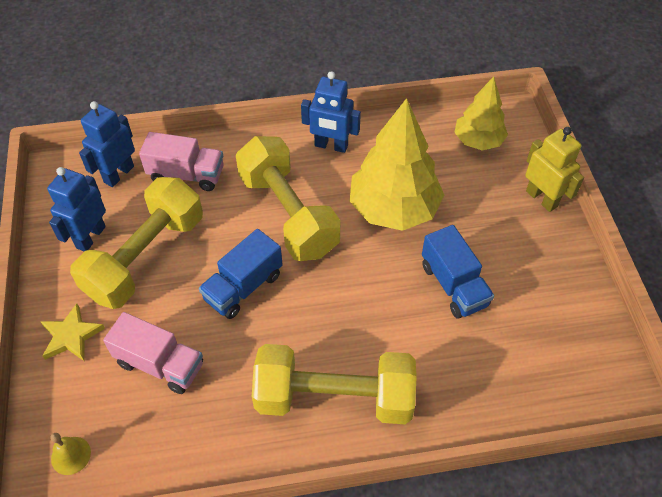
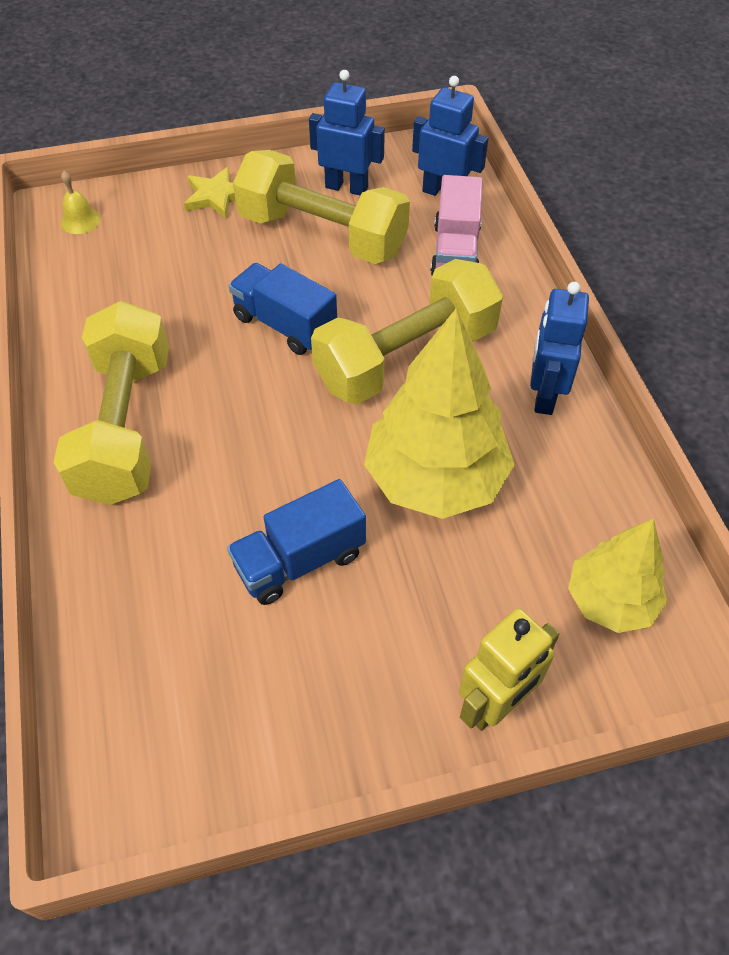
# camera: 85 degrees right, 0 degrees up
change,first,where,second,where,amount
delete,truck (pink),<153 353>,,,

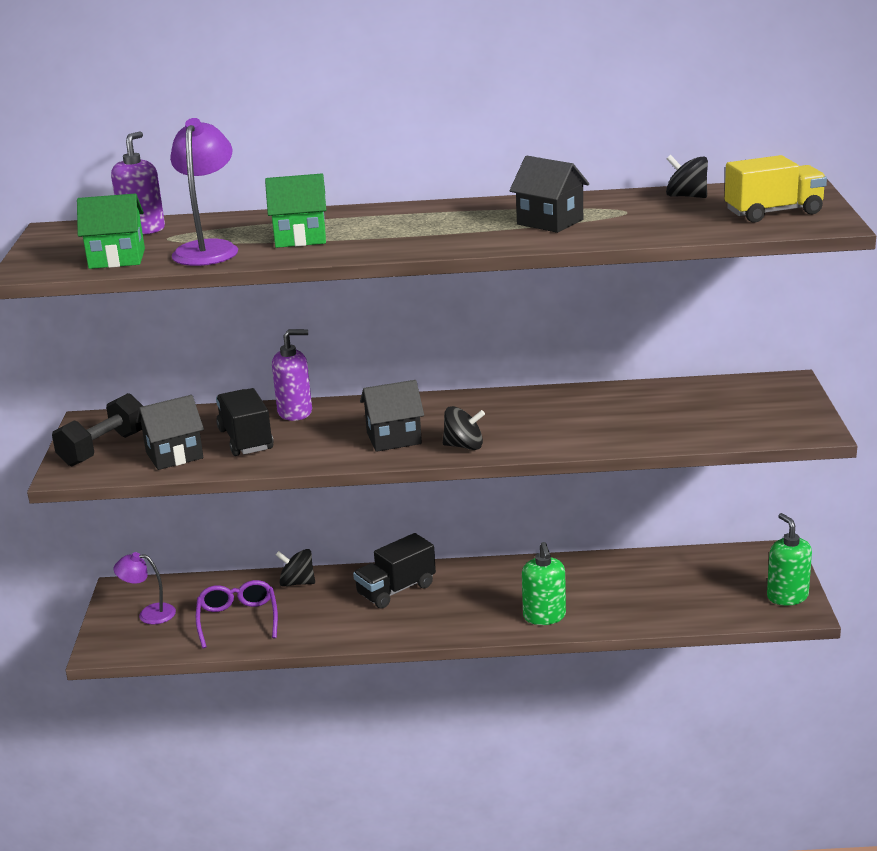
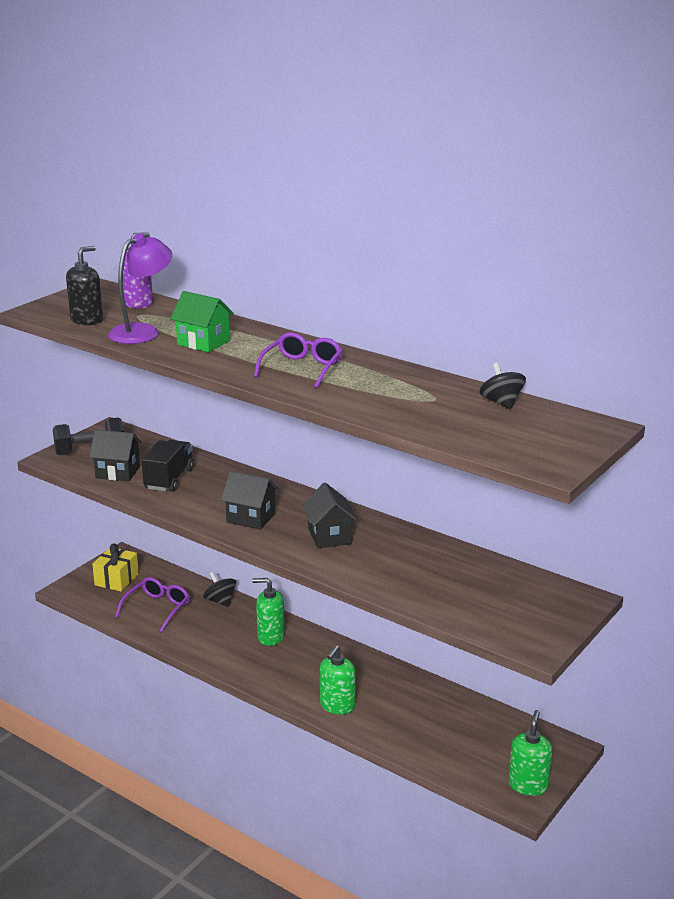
# camera: 35 degrees right, 0 degrees up
change,first,where,second,where,amount
replace,house (green),<111 231>,soap dispenser (black),<84 285>,
replace,lamp (purple),<145 588>,gift (yellow),<115 567>,
replace,truck (black),<394 571>,soap dispenser (green),<268 612>,
insert,,,glasses (purple),<298 360>,
move,house (black),<549 194>,,<330 515>,
delete,soap dispenser (purple),<292 375>,,,
delete,spinning top (black),<464 428>,,,
delete,truck (yellow),<776 189>,,,

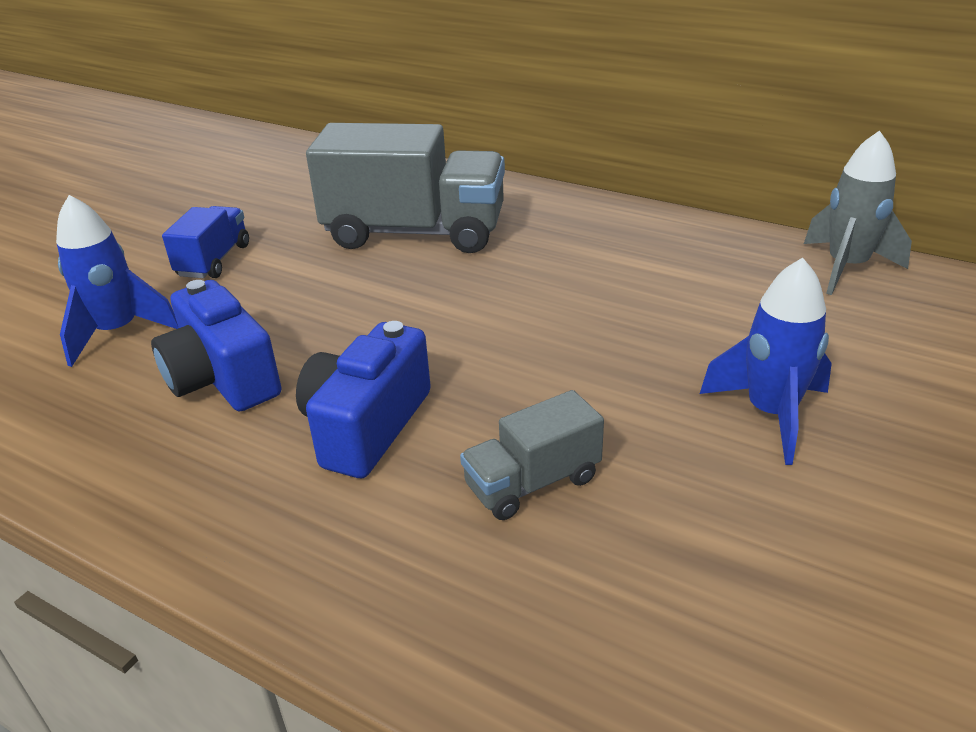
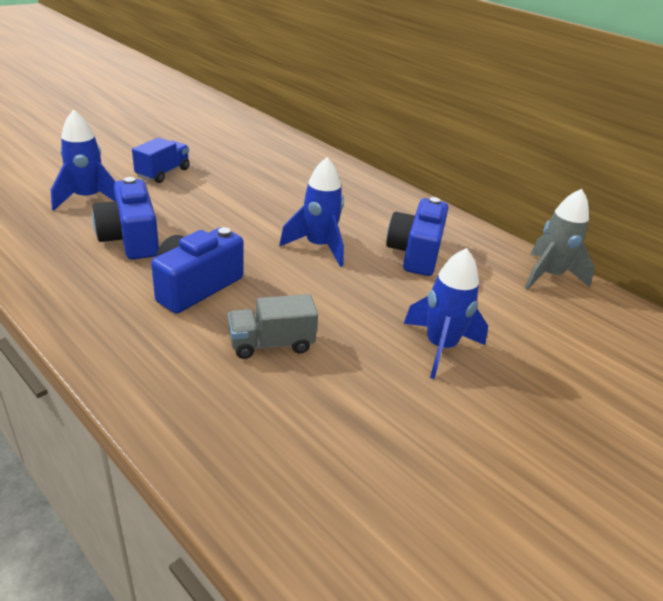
# camera: 10 degrees right, 0 degrees up
change,first,where,second,where,amount
insert,,,rocket (blue),<311 212>,
insert,,,camera (blue),<417 236>,
delete,truck (grey),<405 188>,,,

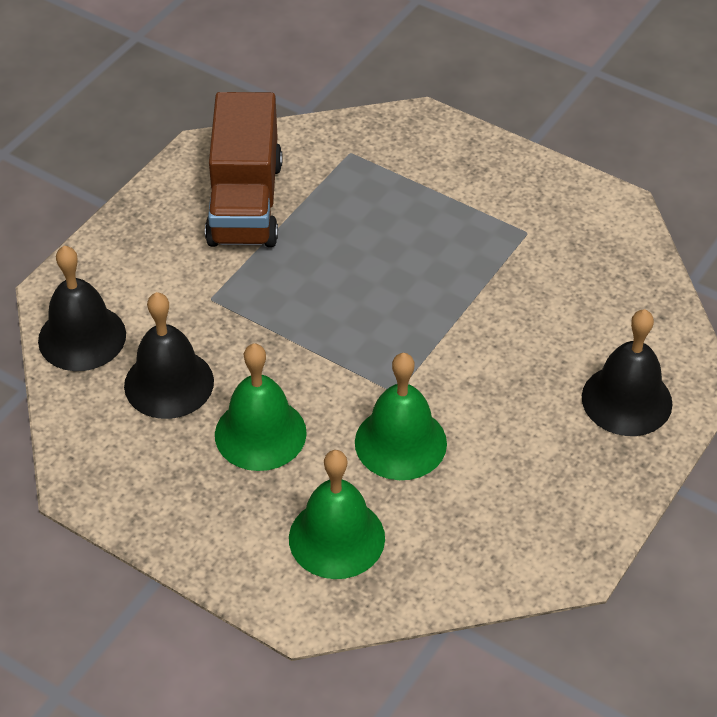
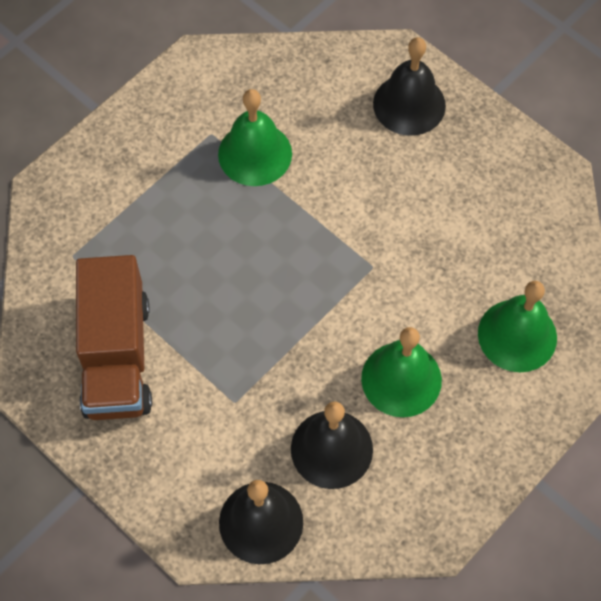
# camera: 80 degrees left, 15 degrees up
change,first,where,second,where,amount
rotate,truck (brown),<243 169>,,<114 337>,75 degrees clockwise
move,bell (green),<401 416>,,<255 137>,

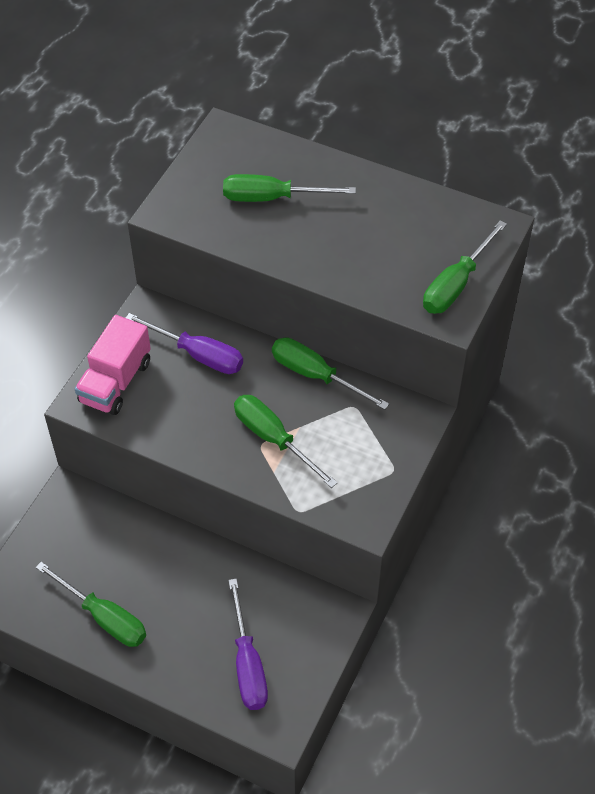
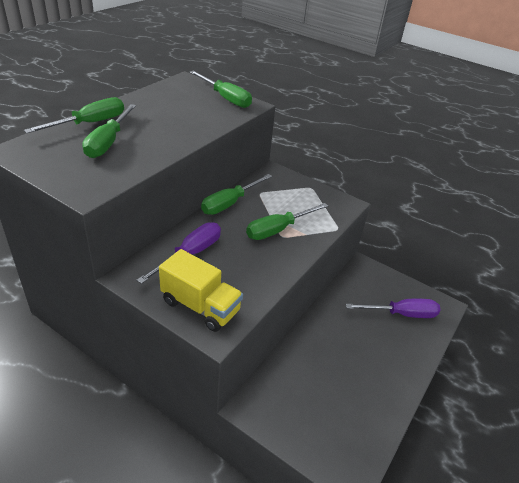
# camera: 85 degrees left, 15 degrees down
change,first,where,second,where,amount
move,screwdriver (green),<91 604>,,<74 115>,
recolor,truck (pink),<113 365>,truck (yellow),<201 290>,

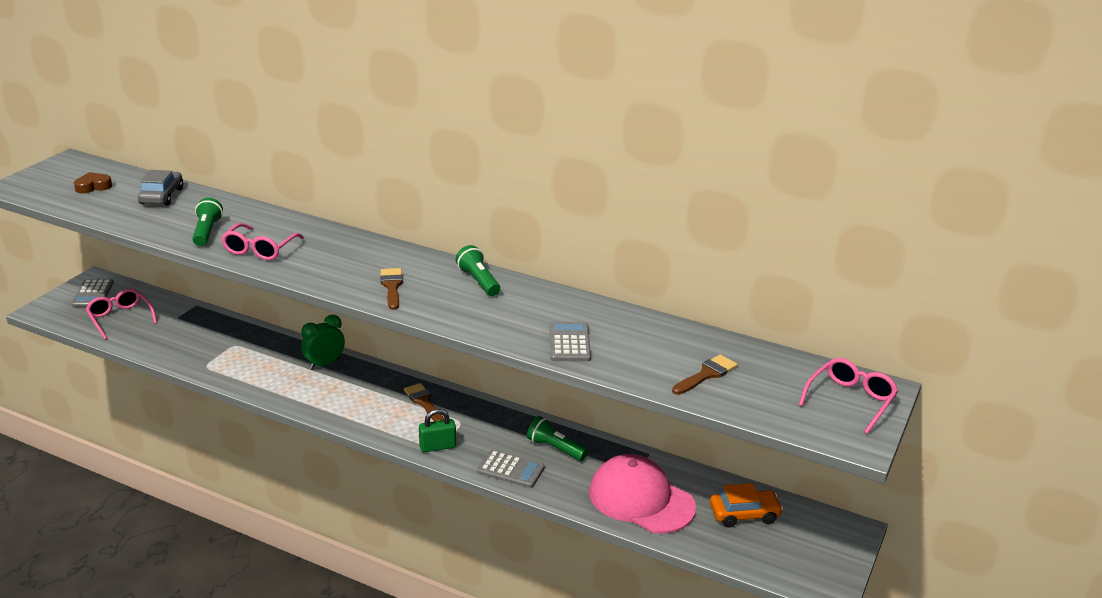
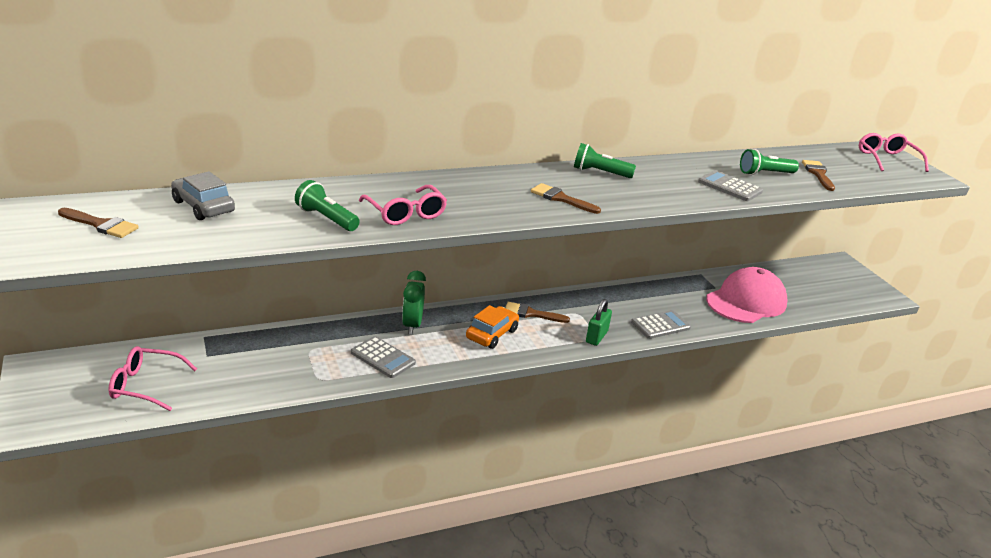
# camera: 50 degrees left, 0 degrees up
change,first,where,second,where,amount
replace,heart (brown),<93 183>,brush (brown),<98 223>,
move,calculator (grey),<93 293>,,<383 357>,
move,car (orange),<746 505>,,<492 327>,
rotate,cap (pink),<642 494>,,<747 295>,150 degrees clockwise
move,flashlight (green),<557 438>,,<769 162>,

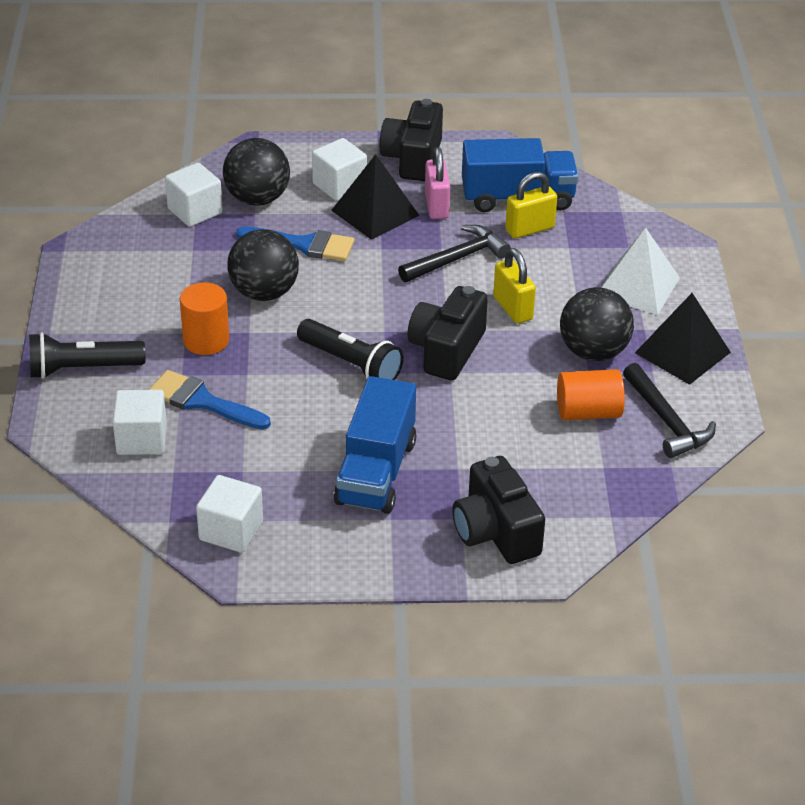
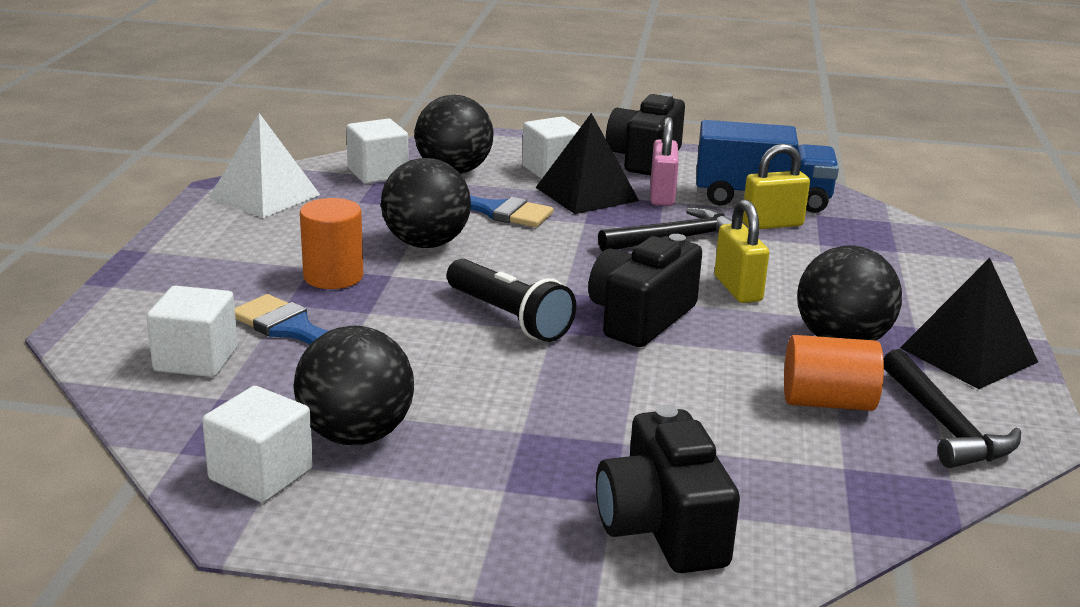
# camera: 10 degrees right, 15 degrees down
change,first,where,second,where,amount
move,pyramid (white),<640 271>,,<264 165>,
insert,,,ball (black),<353 385>,
delete,flashlight (black),<87 355>,,,
delete,truck (blue),<375 445>,,,

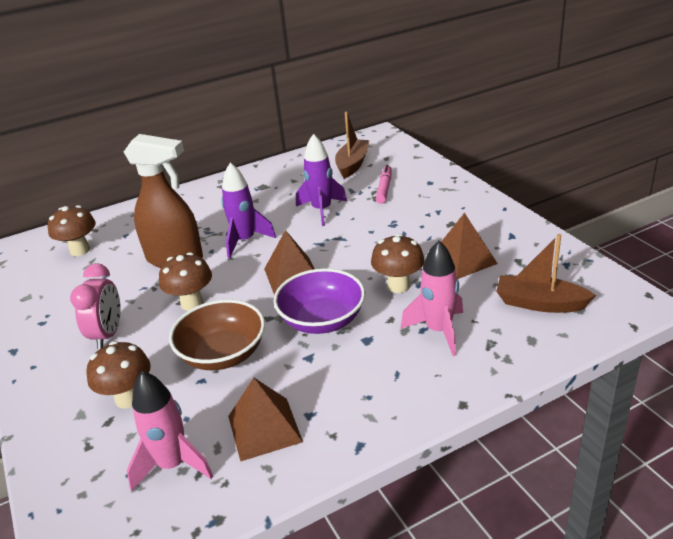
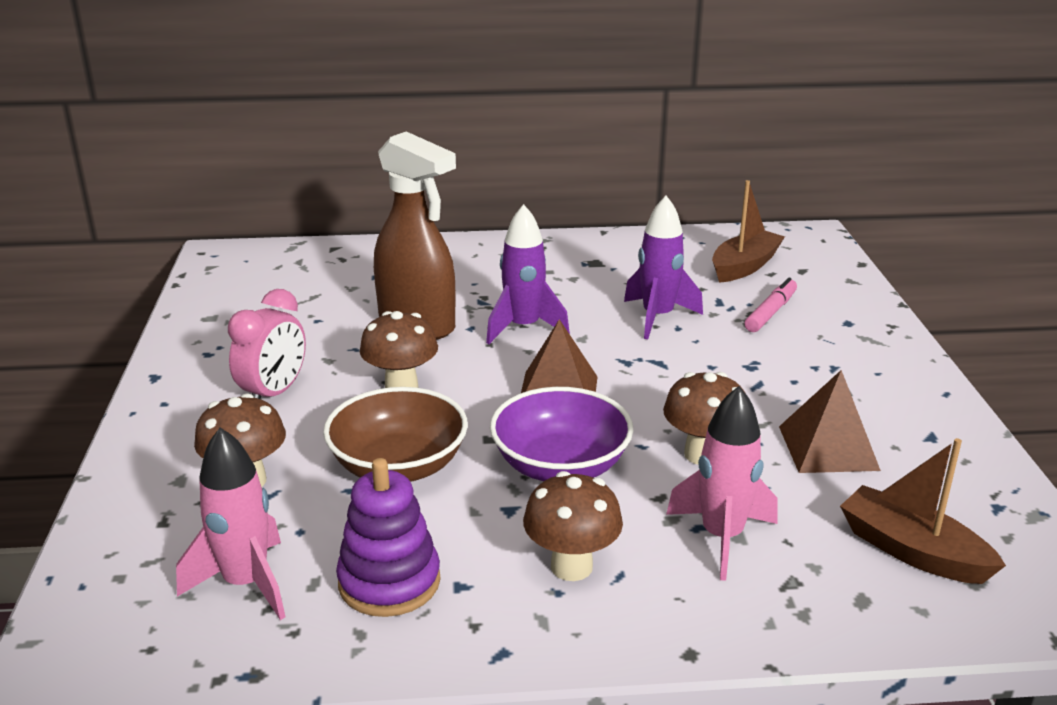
# camera: 20 degrees right, 5 degrees down
change,first,where,second,where,amount
replace,pyramid (brown),<265 419>,stacking toy (purple),<388 537>,
move,mushroom (brown),<72 230>,,<573 526>,

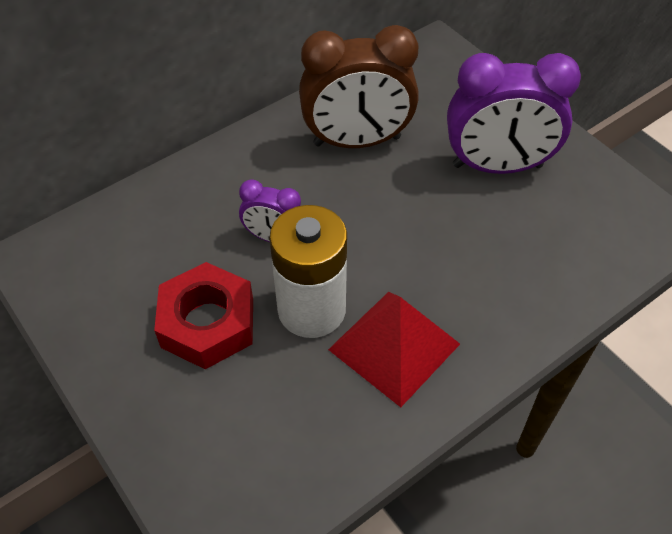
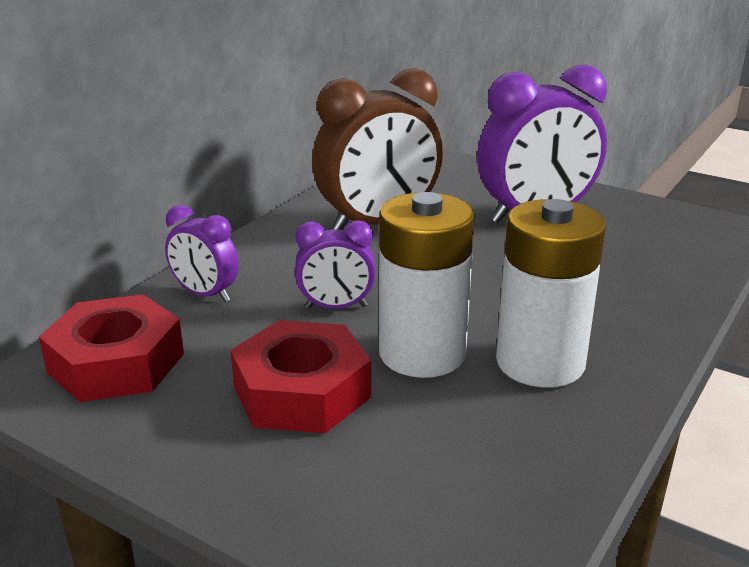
# camera: 20 degrees left, 25 degrees down
change,first,where,second,where,amount
insert,,,nut (red),<111 348>,
insert,,,clock (purple),<202 253>,
replace,pyramid (red),<394 349>,battery (white),<551 293>,

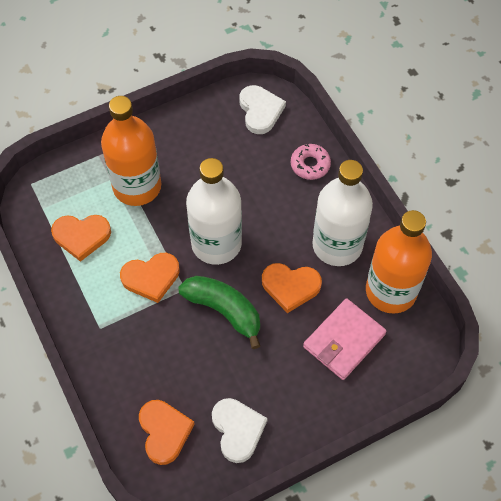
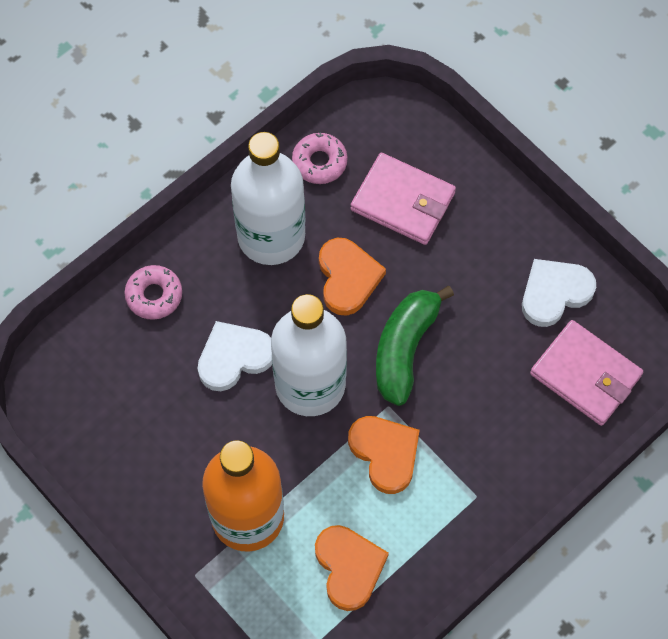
# camera: 105 degrees left, 5 degrees up
change,first,where,second,where,amount
move,heart (white),<263 109>,,<234 356>,
replace,bottle (orange),<399 262>,donut (pink),<320 158>,
replace,heart (orange),<167 432>,wallet (pink),<586 373>,

